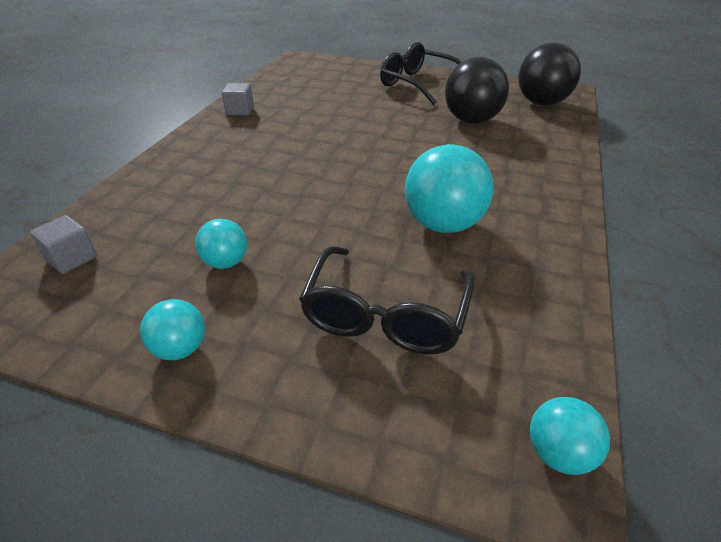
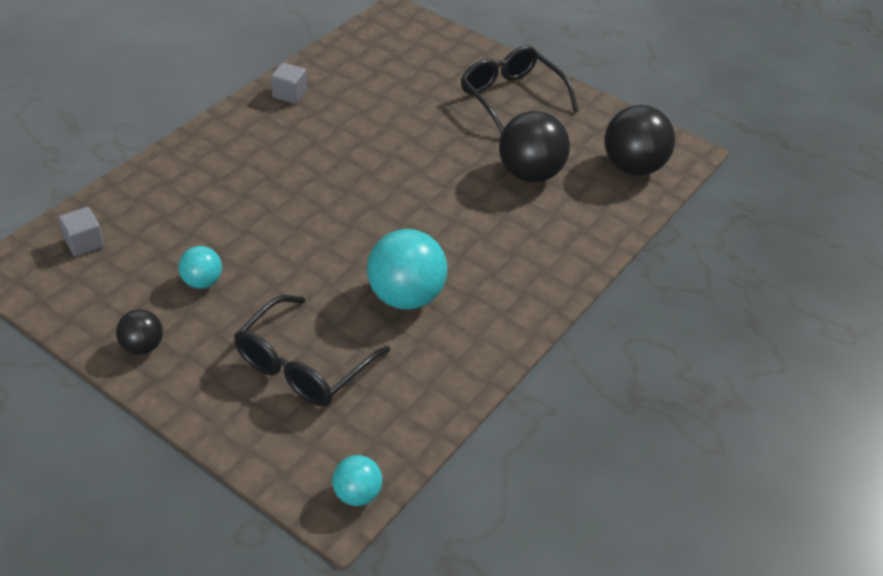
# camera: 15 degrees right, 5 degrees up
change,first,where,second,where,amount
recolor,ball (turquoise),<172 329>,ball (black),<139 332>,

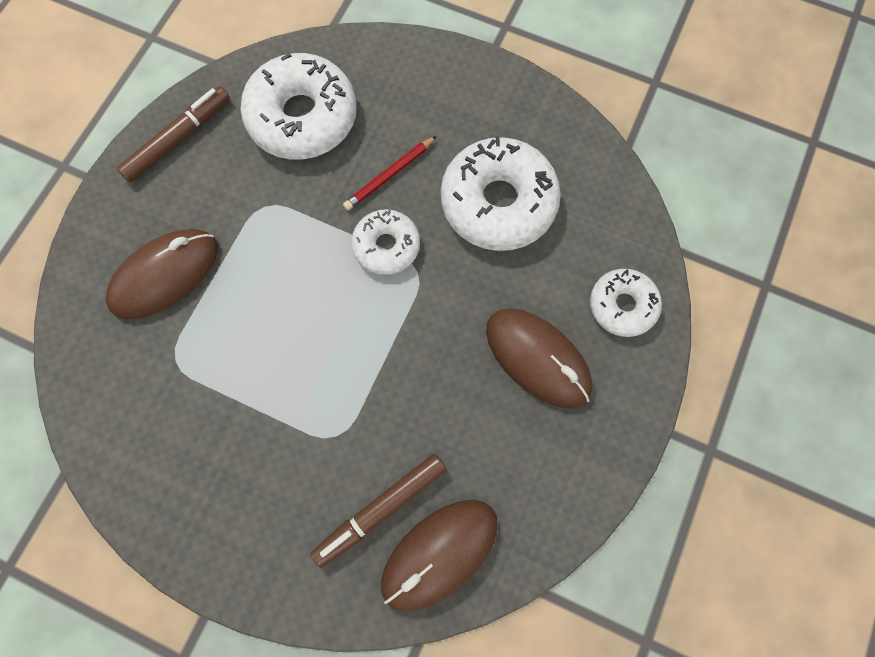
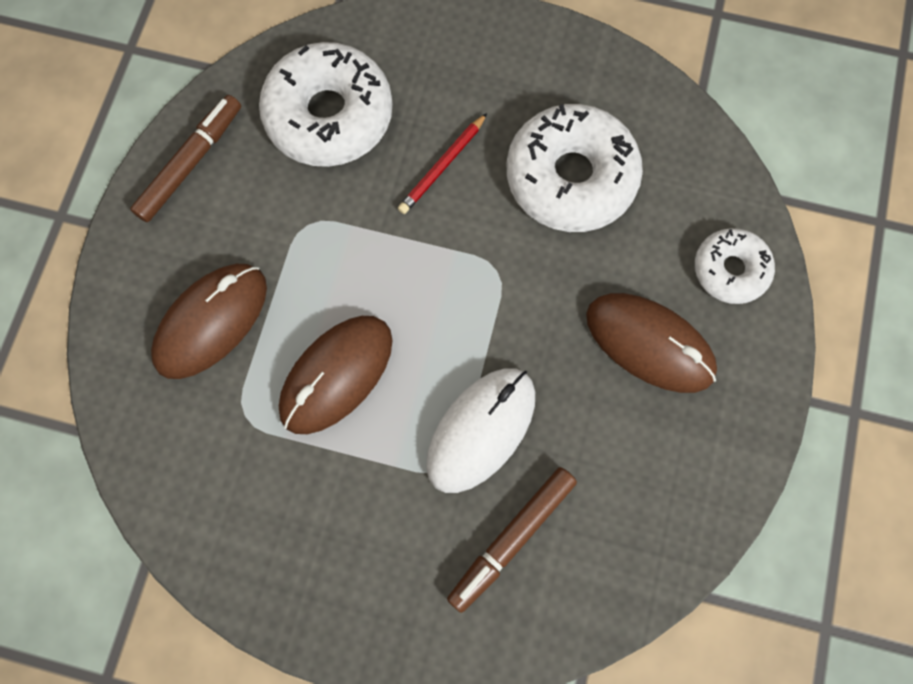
# camera: 10 degrees left, 0 degrees up
change,first,where,second,where,amount
move,mouse (brown),<439 556>,,<336 375>,
insert,,,mouse (white),<480 430>,
delete,donut (white),<385 242>,,,

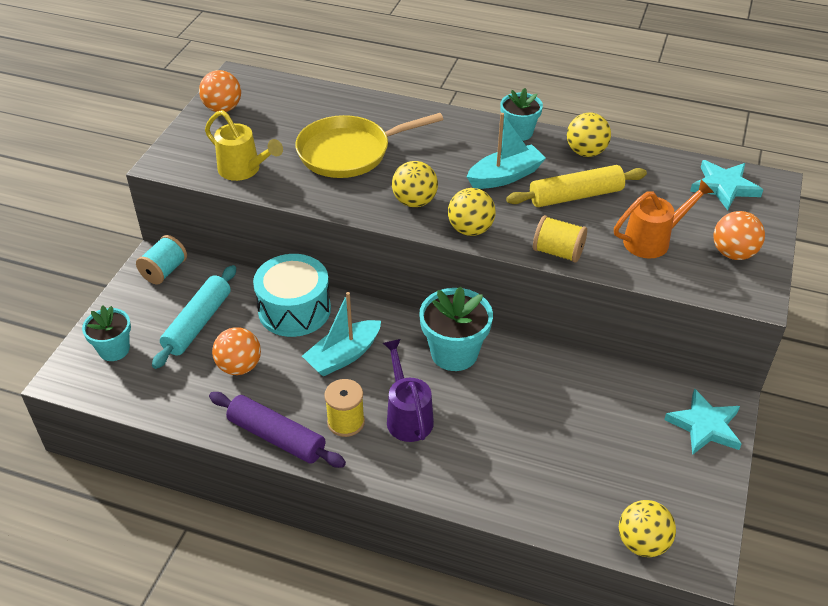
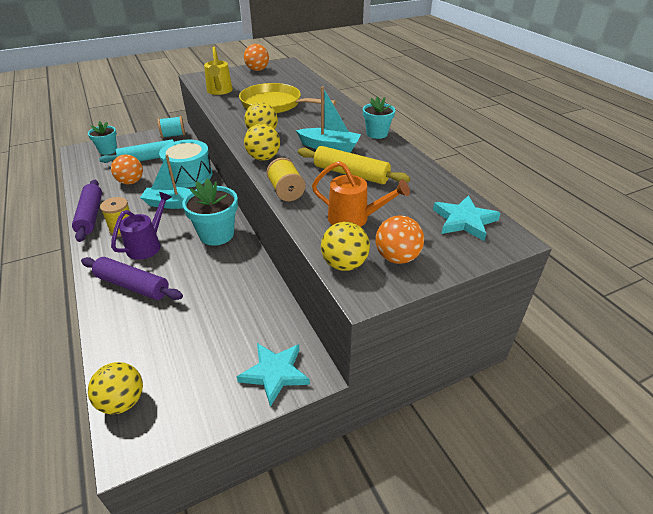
# camera: 45 degrees right, 5 degrees down
change,first,where,second,where,amount
insert,,,rolling pin (purple),<132 278>,
move,ball (yellow),<589 134>,,<345 246>,

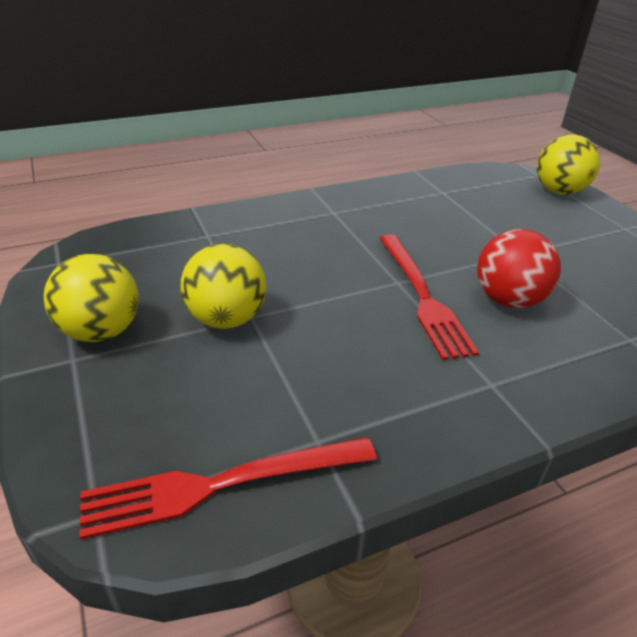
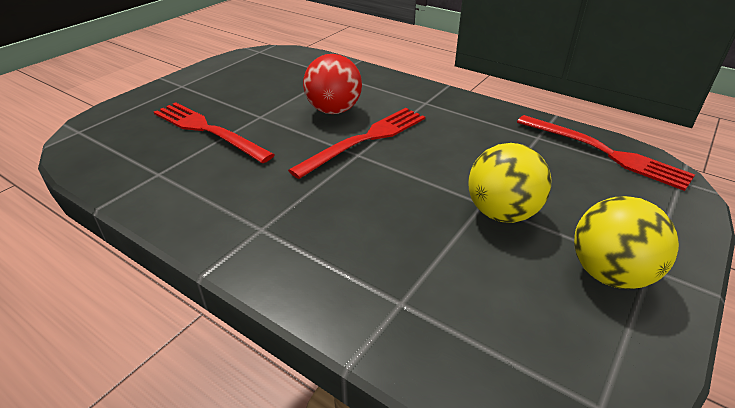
# camera: 120 degrees left, 0 degrees up
change,first,where,second,where,amount
insert,,,fork (red),<214 132>,
delete,ball (yellow),<568 164>,,,

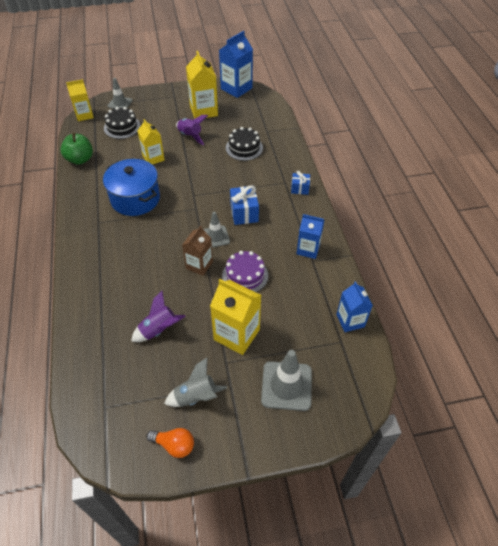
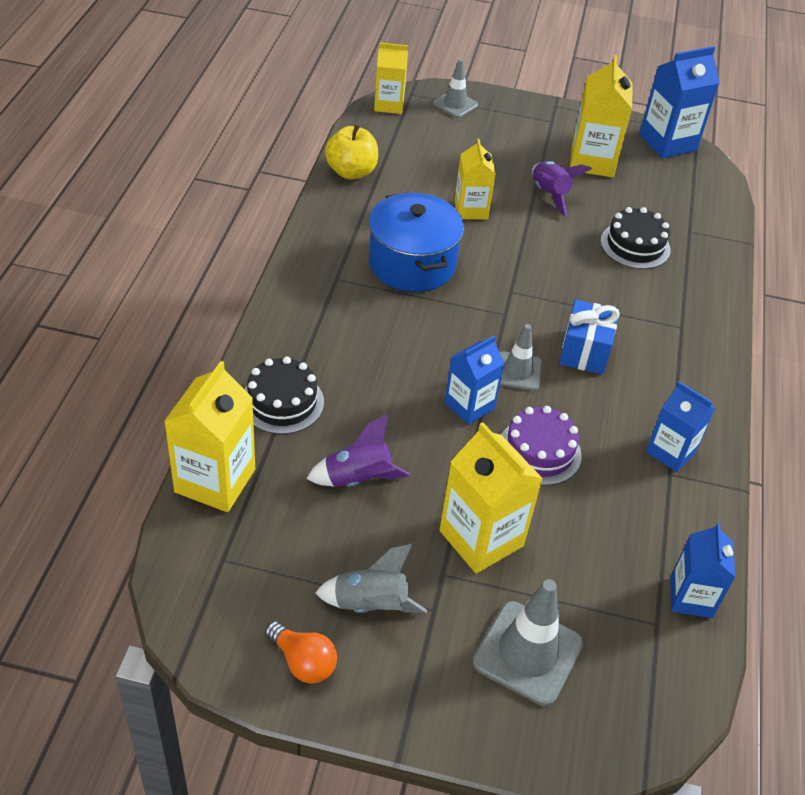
# camera: 20 degrees right, 5 degrees down
change,first,where,second,where,amount
insert,,,carton (yellow),<209 436>,
move,cake (black),<122 123>,,<284 395>,
recolor,apple (green),<77 149>,apple (yellow),<351 152>,
recolor,carton (brown),<197 250>,carton (blue),<475 380>,
delete,gift (blue),<300 183>,,,

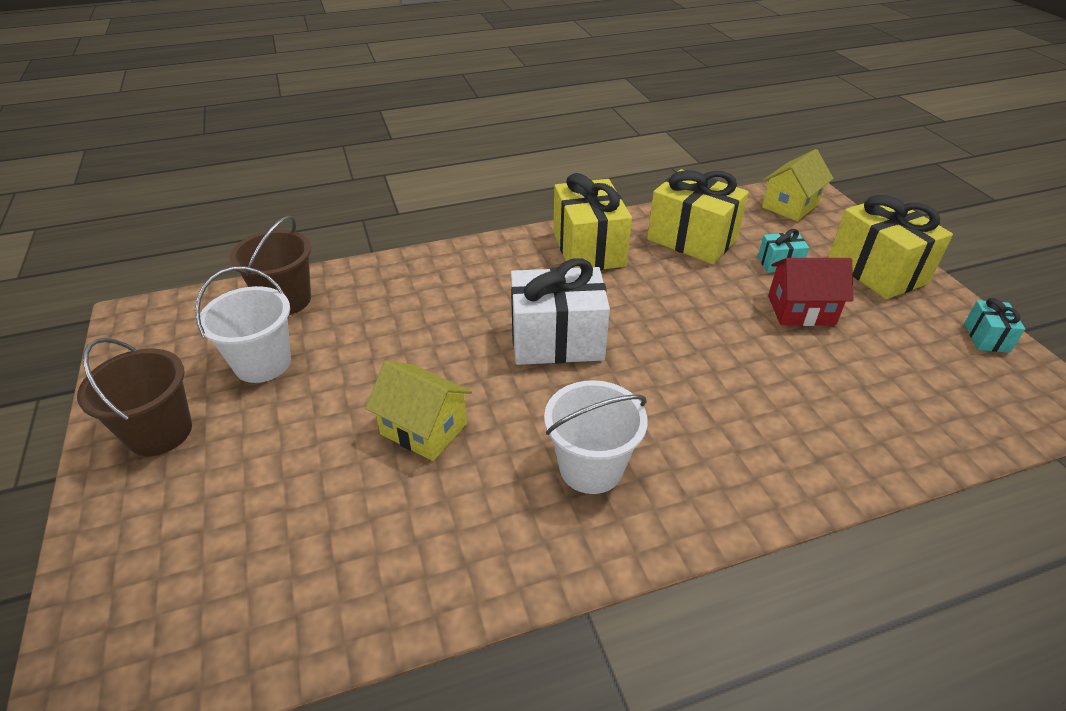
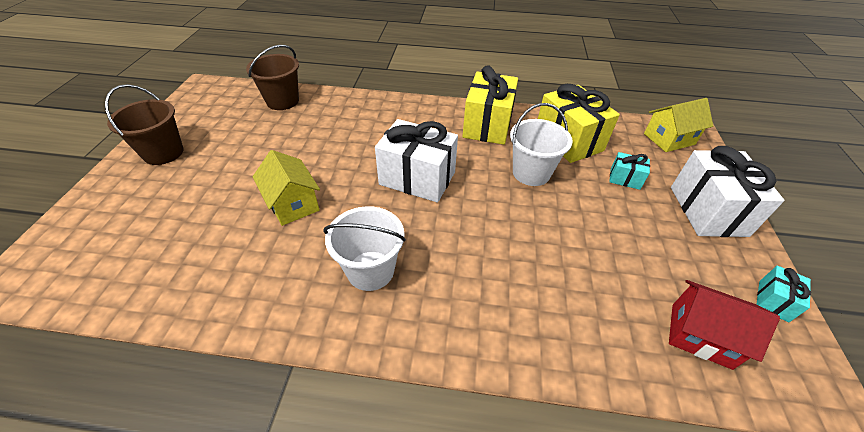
# camera: 25 degrees right, 5 degrees up
change,first,where,second,where,amount
move,bucket (white),<243 325>,,<541 144>,
move,house (red),<810 292>,,<724 325>,
recolor,gift (yellow),<890 247>,gift (white),<727 191>,

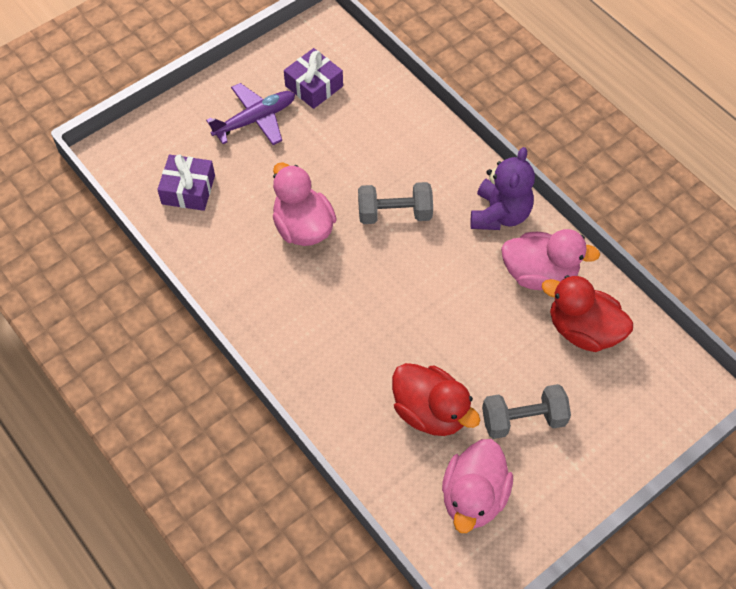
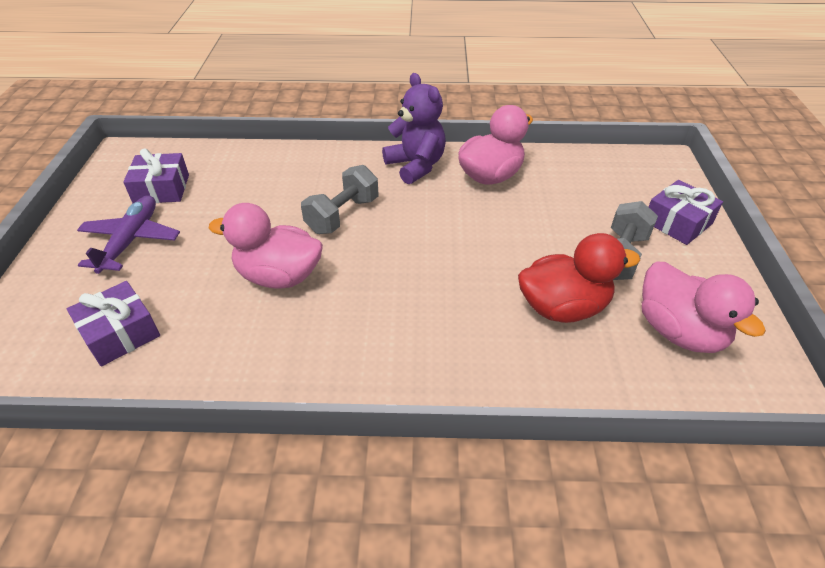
# camera: 50 degrees left, 15 degrees down
change,first,where,second,where,amount
insert,,,gift (purple),<686 212>,
delete,duck (red),<587 313>,,,

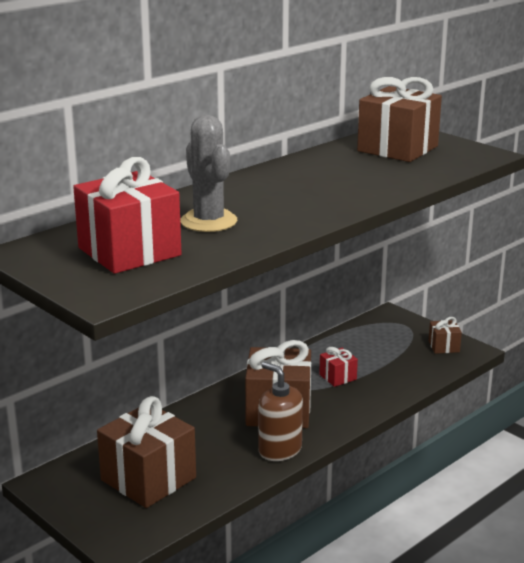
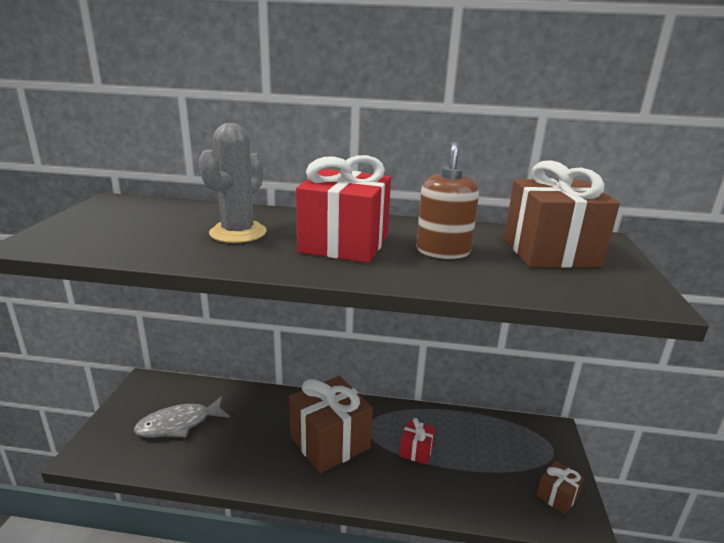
# camera: 50 degrees right, 0 degrees up
change,first,where,second,where,amount
replace,gift (brown),<146 452>,fish (grey),<182 417>,
move,gift (red),<127 215>,,<343 209>,
move,soap dispenser (brown),<280 411>,,<447 200>,

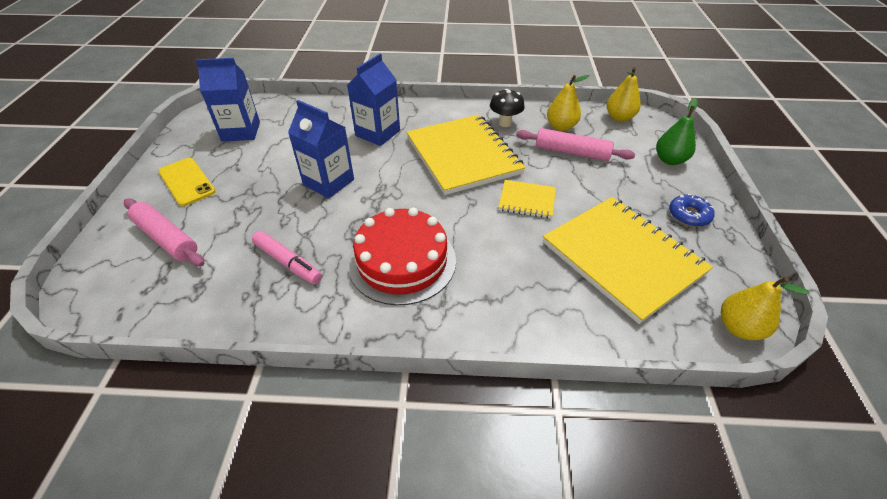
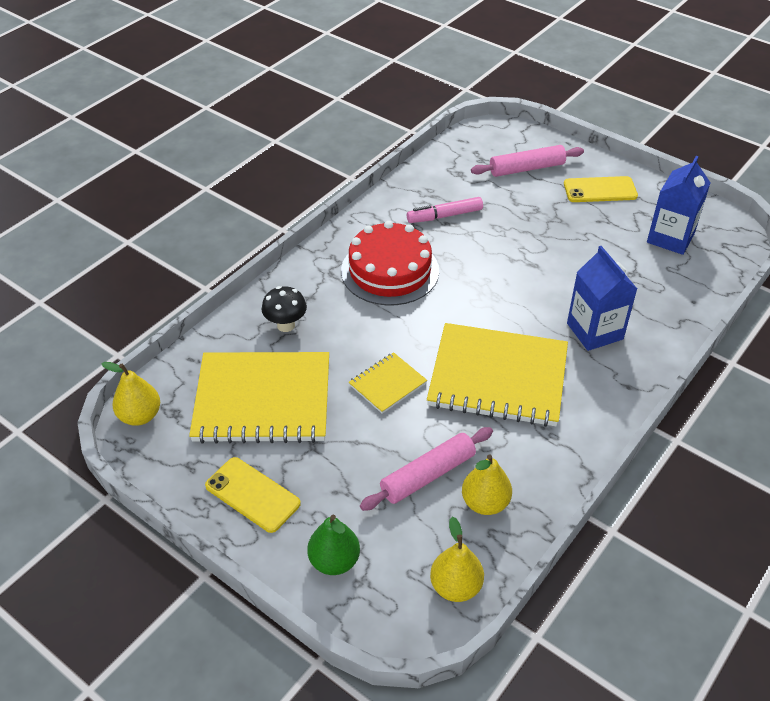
# camera: 125 degrees right, 0 degrees up
change,first,where,second,where,amount
replace,donut (blue),<692 210>,phone (yellow),<253 495>,
move,mushroom (black),<507 108>,,<284 309>,
delete,carton (blue),<321 149>,,,

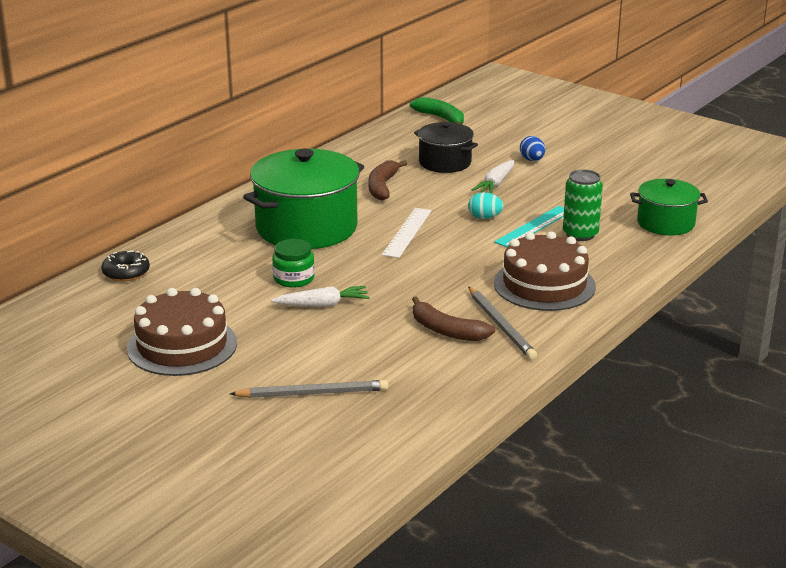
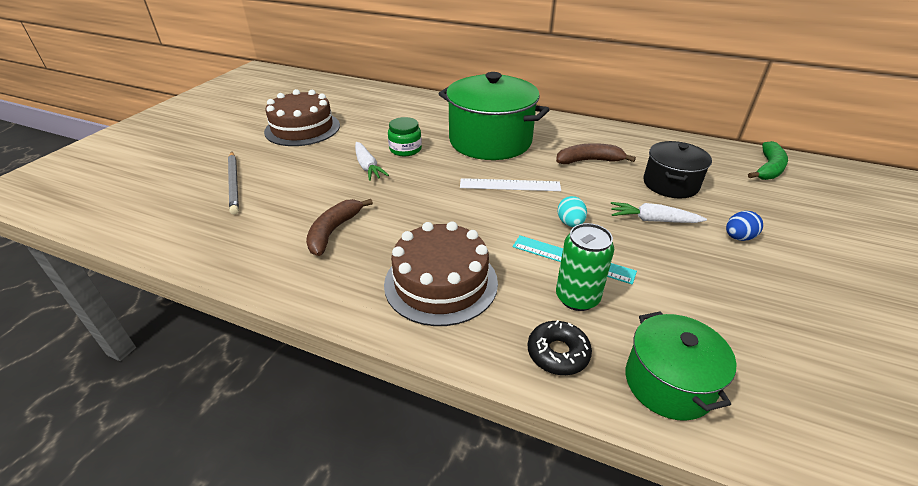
# camera: 75 degrees right, 10 degrees up
change,first,where,second,where,amount
move,donut (black),<125 266>,,<560 347>,
delete,pencil (grey),<502 323>,,,

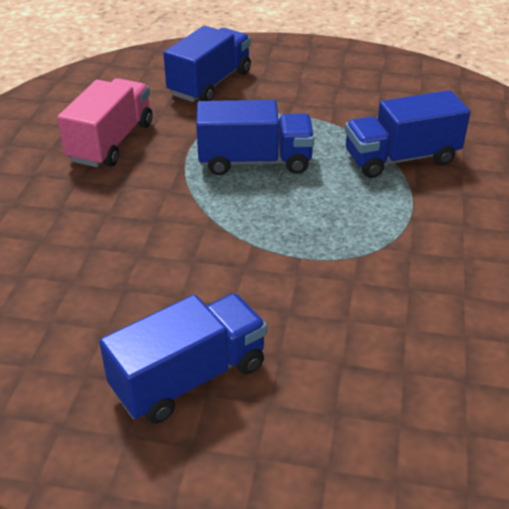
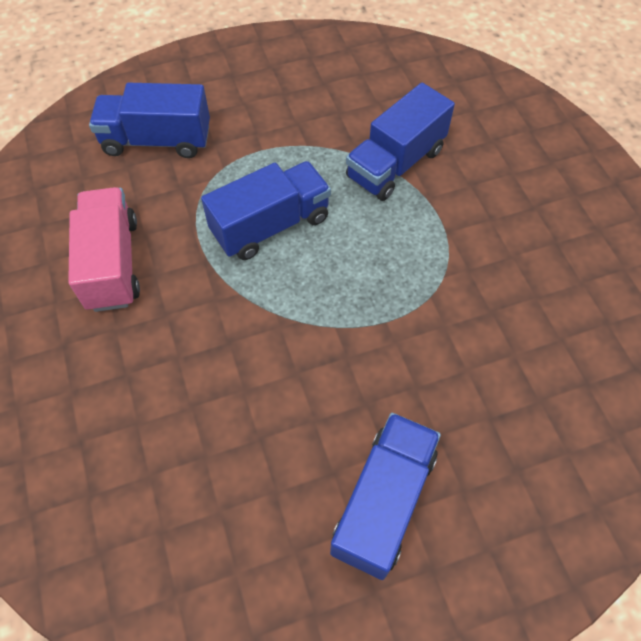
# camera: 30 degrees left, 20 degrees up
change,first,where,second,where,amount
rotate,truck (blue),<207 64>,,<149 120>,90 degrees counterclockwise

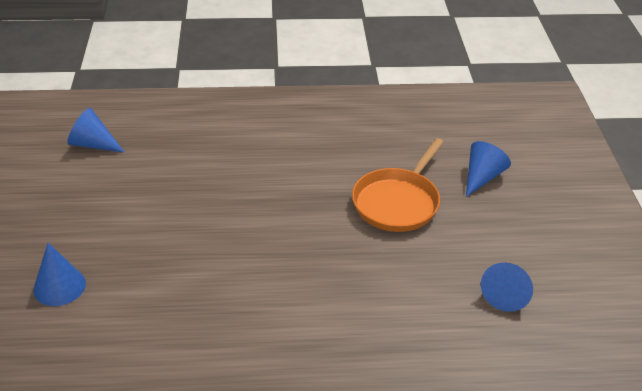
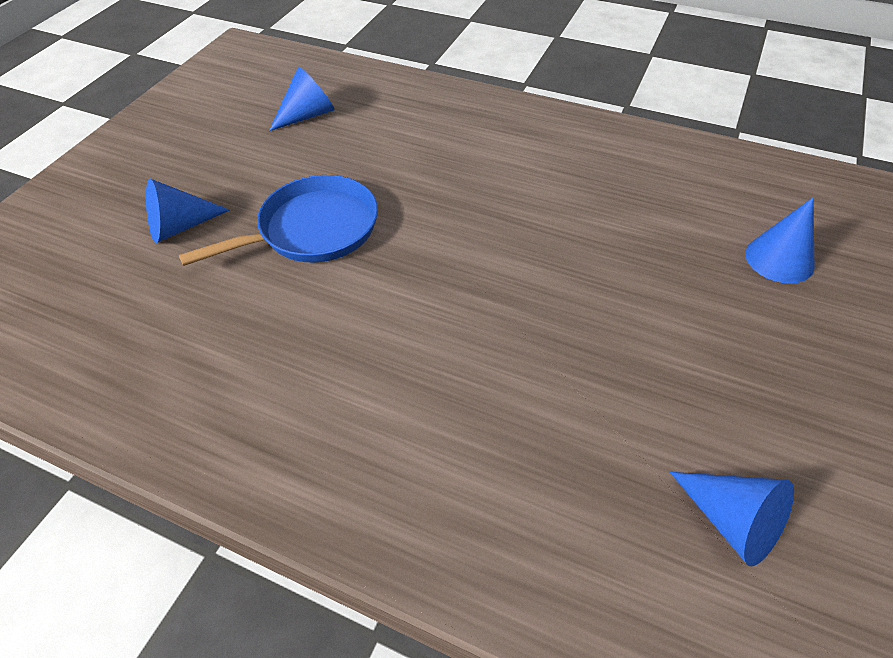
# camera: 150 degrees left, 10 degrees up
change,first,where,second,where,amount
recolor,pan (orange),<398 185>,pan (blue),<278 220>,

